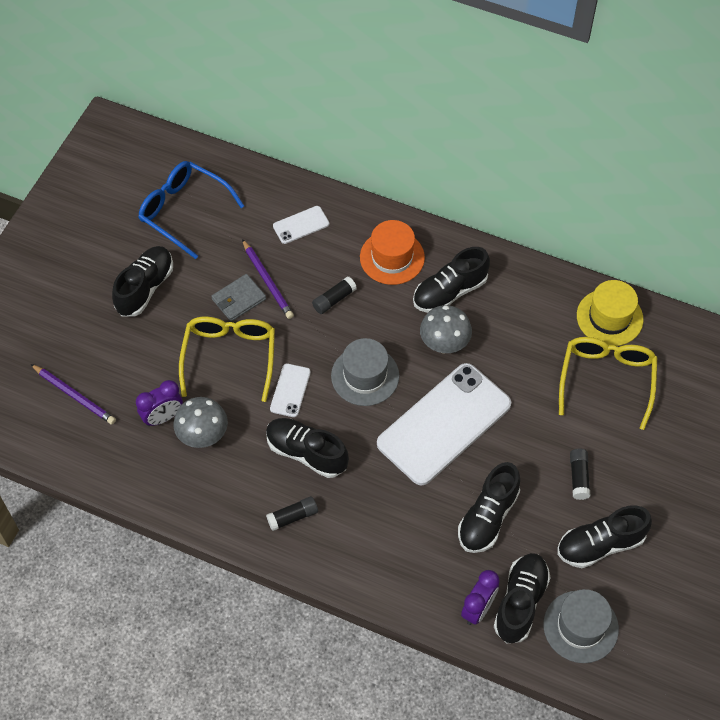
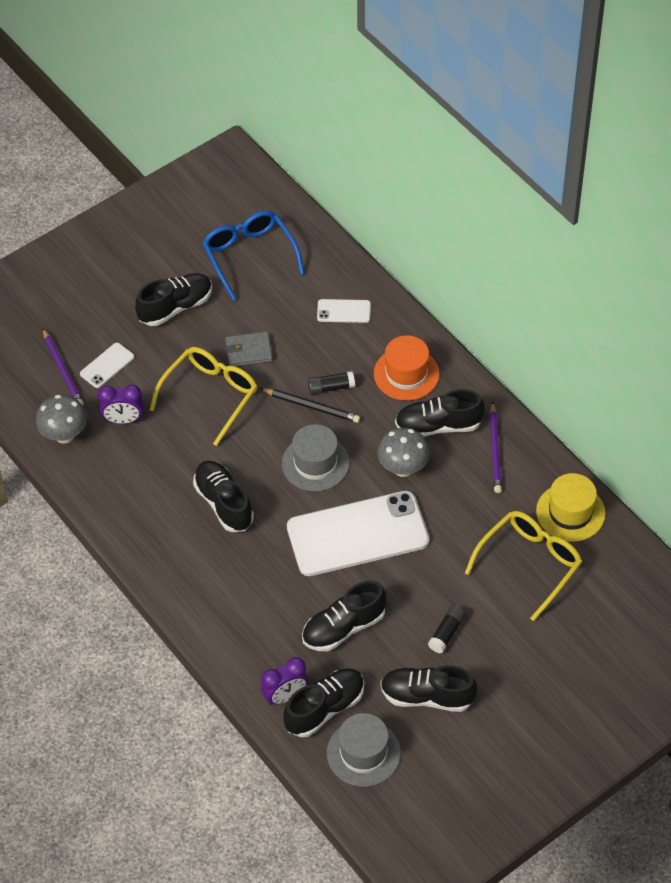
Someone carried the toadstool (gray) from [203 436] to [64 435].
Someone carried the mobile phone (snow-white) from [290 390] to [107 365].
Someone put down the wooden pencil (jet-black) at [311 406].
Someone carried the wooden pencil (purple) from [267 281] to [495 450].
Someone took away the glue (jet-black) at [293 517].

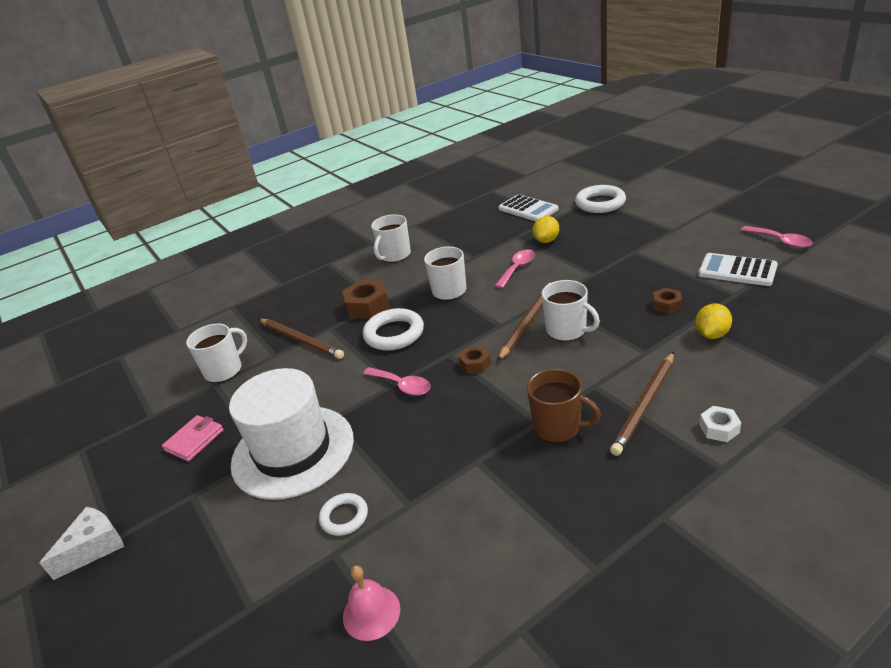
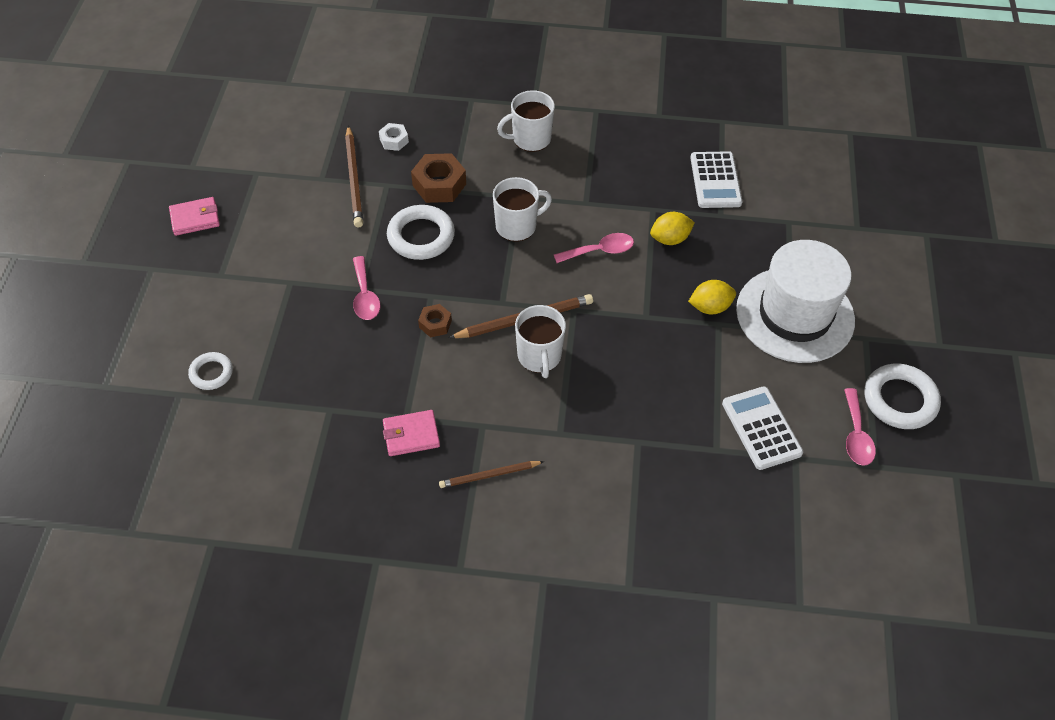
Someone carried the hexagon nut (snow-white) from [719 428] to [394 140].
Someone swapped the tea mug (brown) at [558 427] for the billfold (rose-pink) at [411 435].
Someone scaled the wooden pencil (brown) at [645 405] by 0.65.
Someone carried the citrus fruit (golden) from [711 334] to [710 307].
Someone carried the tall hat (snow-white) from [293 451] to [795 315].
Someone carried the hoop (snow-white) from [600 203] to [900 400].
Someone took away the cheese (snow-white) at [94 547].
Someone took away the tea mug (snow-white) at [224 370].
Someone took away the school bell (rose-pink) at [371 612].
Someone took away the hexagon nut (brown) at [667 305].

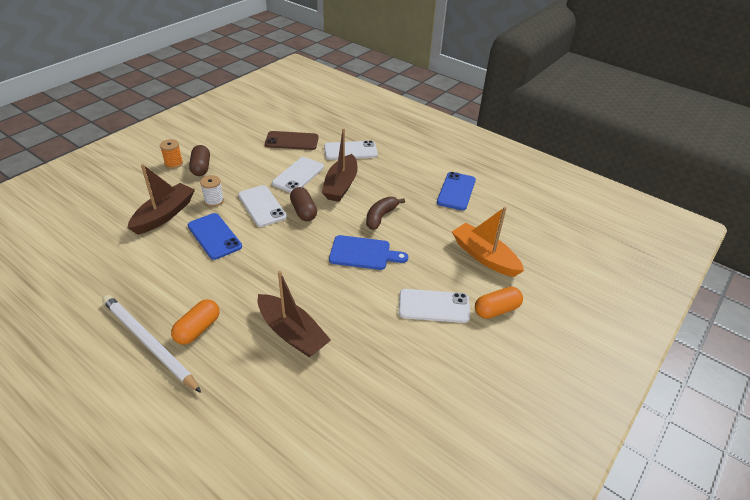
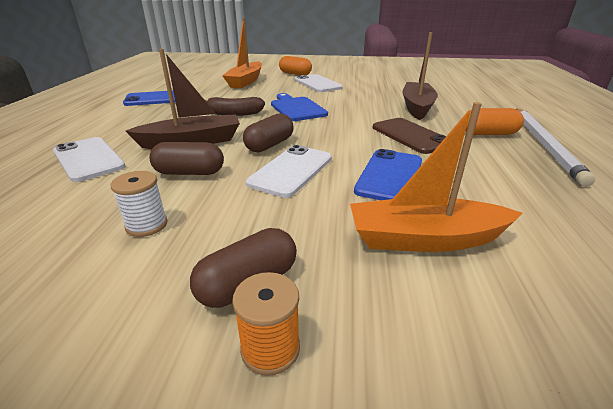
Someone carried the spool (snow-white) from [214 201] to [147 225].
Someone swapped the mobile phone (snow-white) at [298 175] for the pill shape (brown) at [189 172].
Someone repainted the sailboat (brown) at [164 215], which became the sailboat (orange-coloured) at [424 239].
Someone carried the mobile phone (brown) from [292 141] to [410 136].

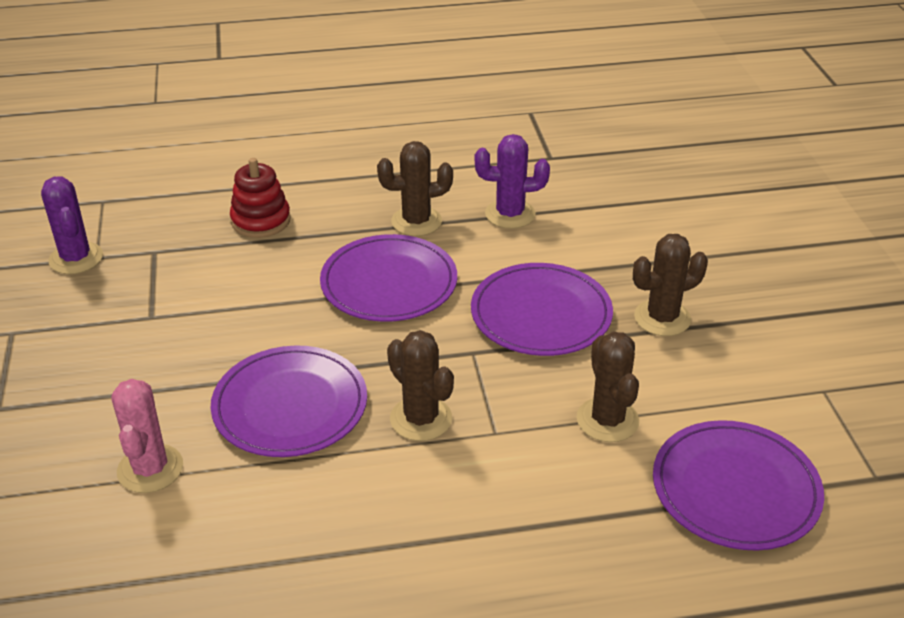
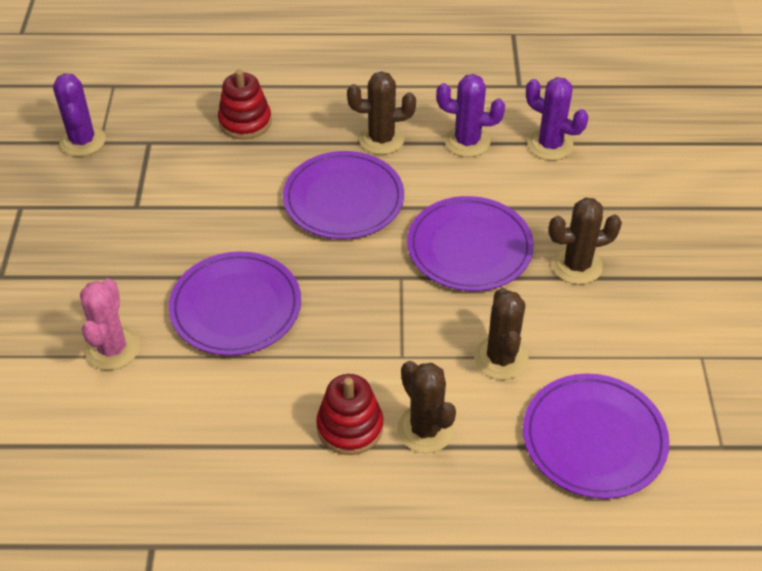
Someone put down the ring stacker (scarlet) at [350 427].
Someone carried the cactus (brown) from [421 419] to [425 429].
Someone put down the cactus (purple) at [550 145].

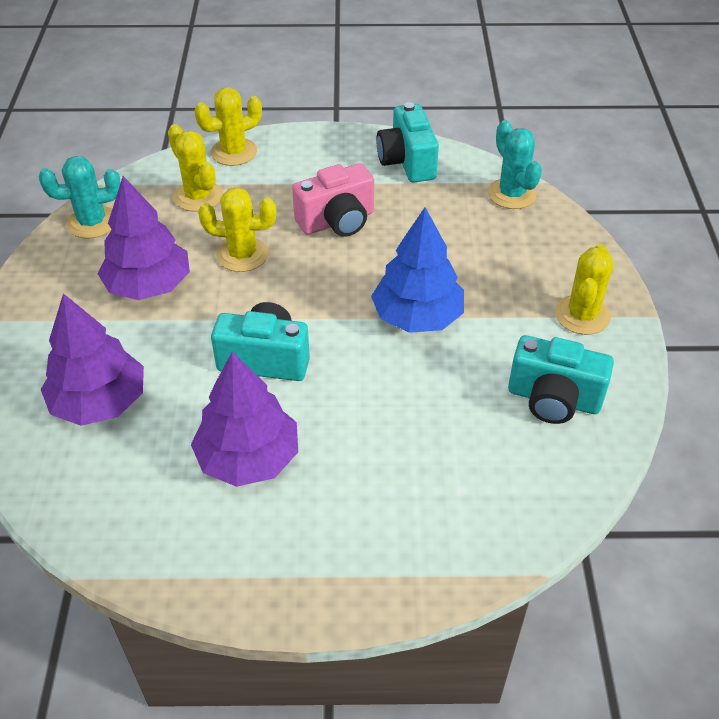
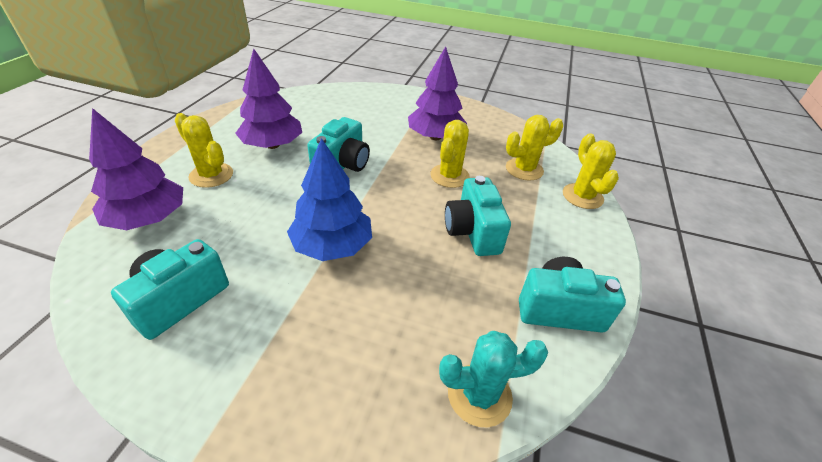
Someone carried the tree (purple) from [99 402] to [148 218].
Someone carried the cactus (golden) from [582 315] to [211 175].
Someone repainted the camera (rose-pink) at [337 221], which became the camera (turquoise) at [472 232].
Someone took away the cactus (turquoise) at [92 222].

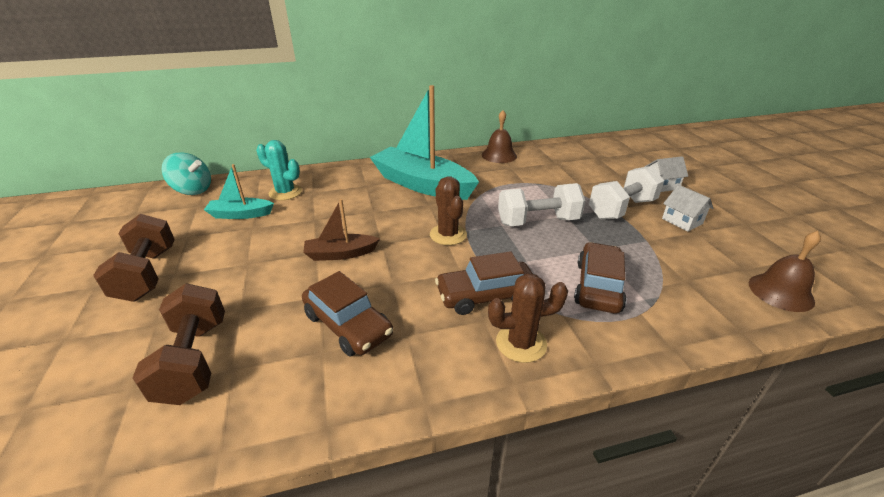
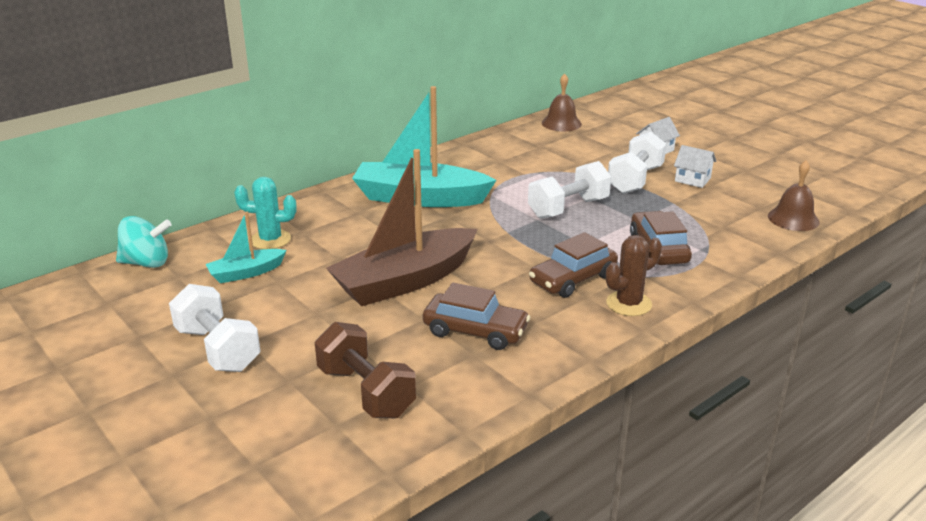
Someone repainted the free weight (brown) at [147 274], which became the free weight (snow-white) at [217 349].
Someone scaled the sailboat (brown) at [340 254] by 2.03.
Someone carried the school bell (brown) from [499 155] to [561 123].
Someone took away the cactus (brown) at [448 235].

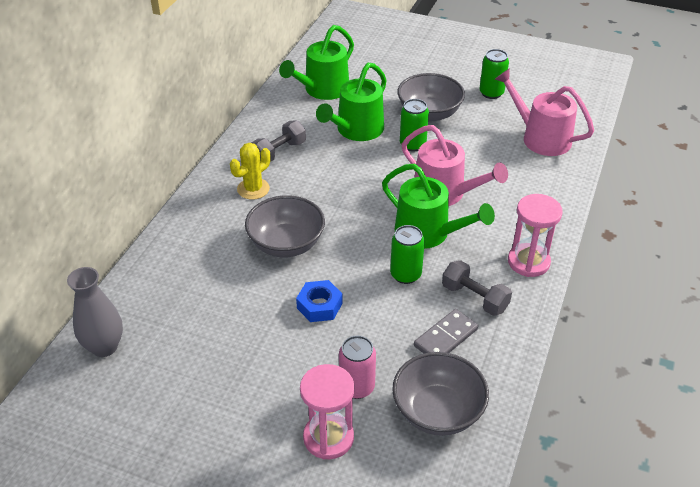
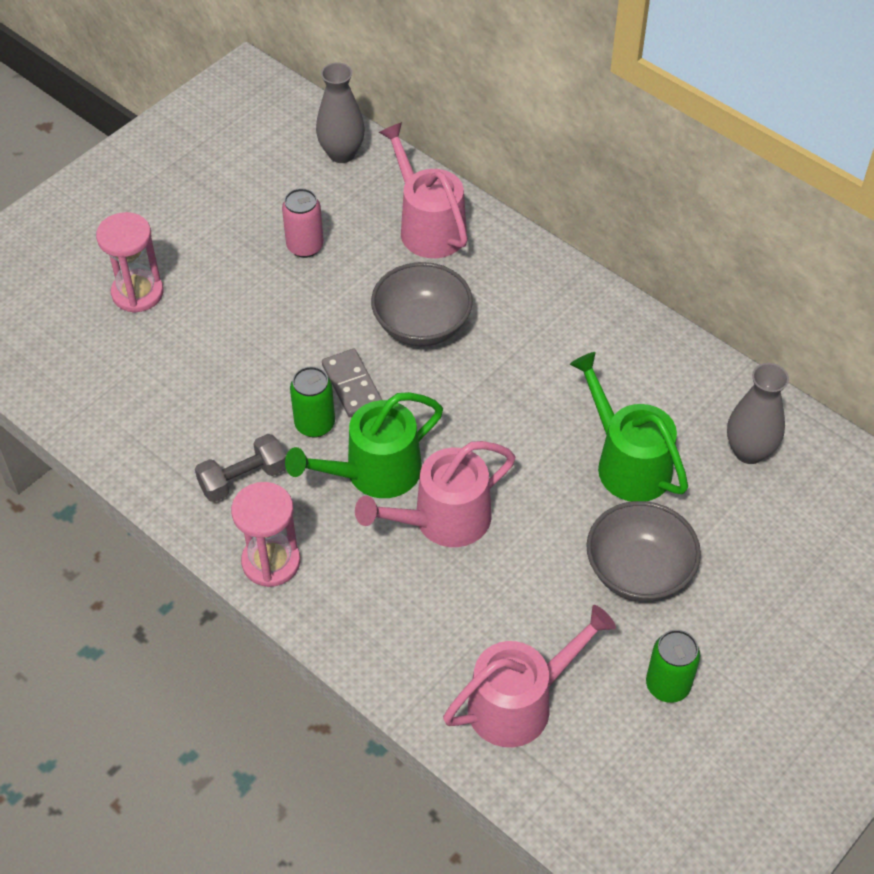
Someone carried the can (rose-pink) from [357 387] to [305 246].
Someone carried the domino (gray) from [445 337] to [352 385].
Someone put down the sprinkling can (rose-pink) at [428 227].
Someone swapped the sprinkling can (green) at [322 90] for the flower vase (gray) at [749 451].
Someone took away the cactus (golden) at [253 189].
Someone took away the free weight (gray) at [279 152].
Someone took away the hexagon nut (cobalt) at [319 305].
Someone took away the deep dish (gray) at [437 411].
Someone took away the can (green) at [412 144].

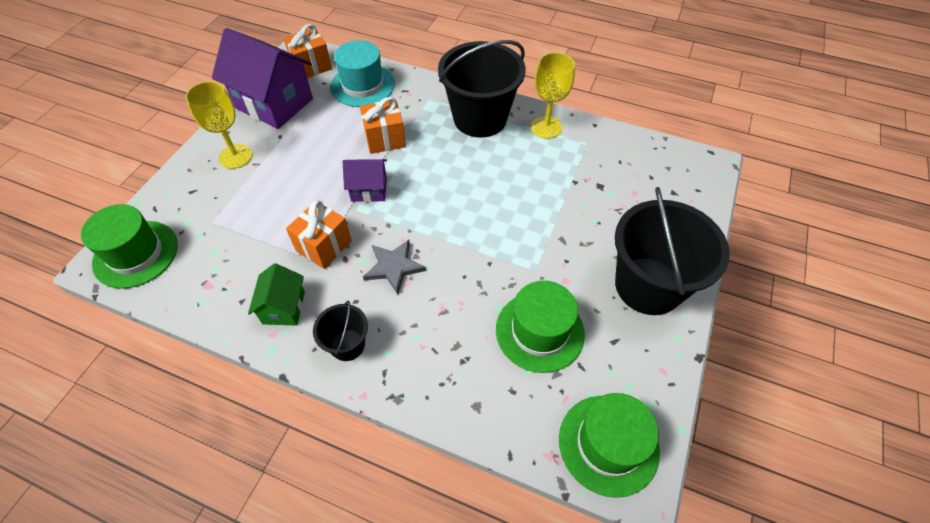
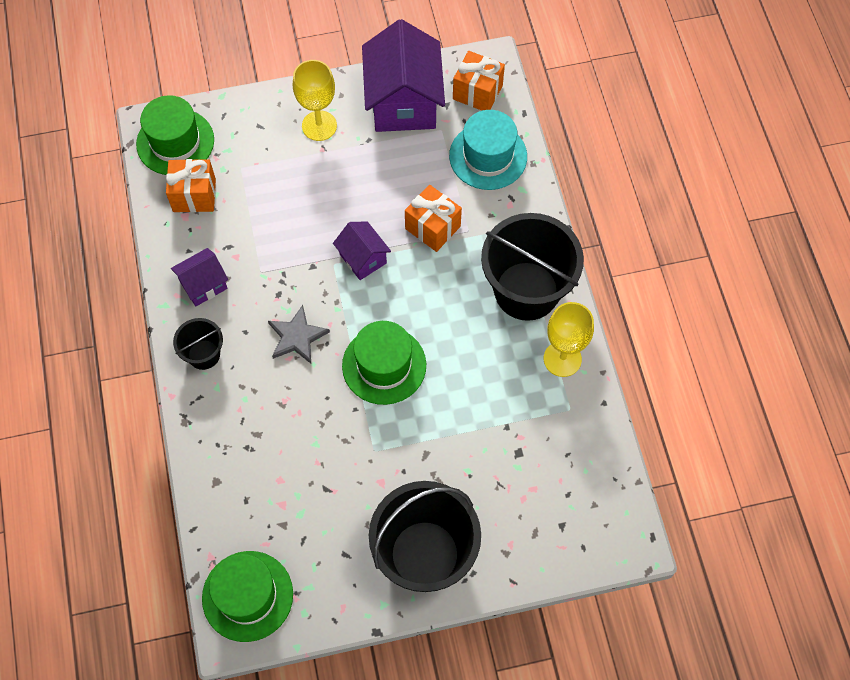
Someone carried the gift (orange-coloured) from [324 246] to [194 195].
Someone repainted the toy house (green) at [284 307], which became the toy house (purple) at [203 285].
Someone carried the tall hat (green) from [539 331] to [384 365].

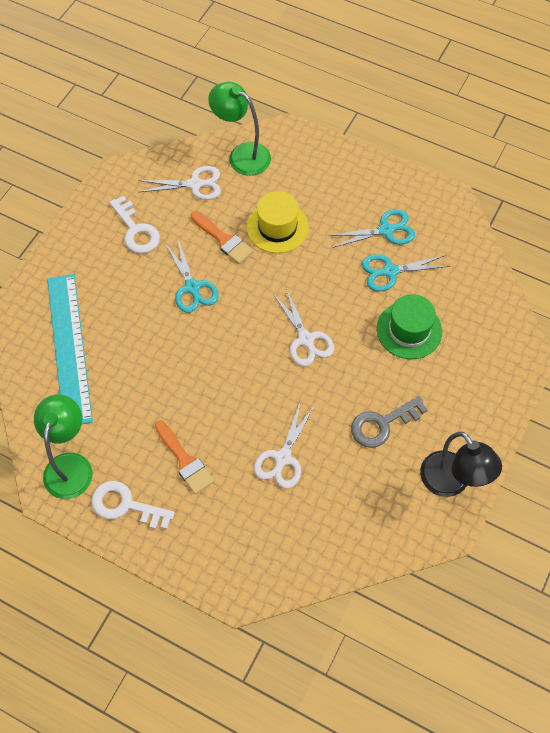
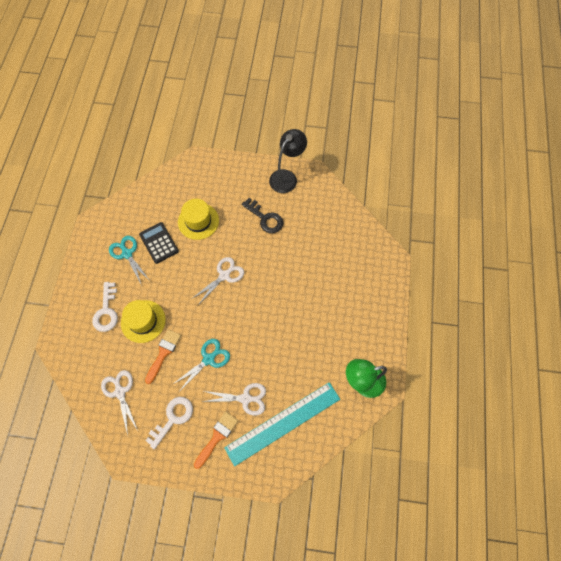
Someone carried the latchkey (snow-white) from [125 505] to [106 311].
Someone swapped the scissors (turquoise) at [389 271] for the pocket calculator (jet-black) at [159 243].
Someone repainted the tall hat (green) at [409 330], which became the tall hat (golden) at [198 221].
Someone carried the paint brush (orange-coloured) from [184 460] to [217 437].
Someone carried the scissors (snow-white) from [282 458] to [246 398].
Someone repainted the latchkey (gray) at [382 424], which became the latchkey (jet-black) at [265 218].
Someone took away the desk lamp (green) at [242 155].

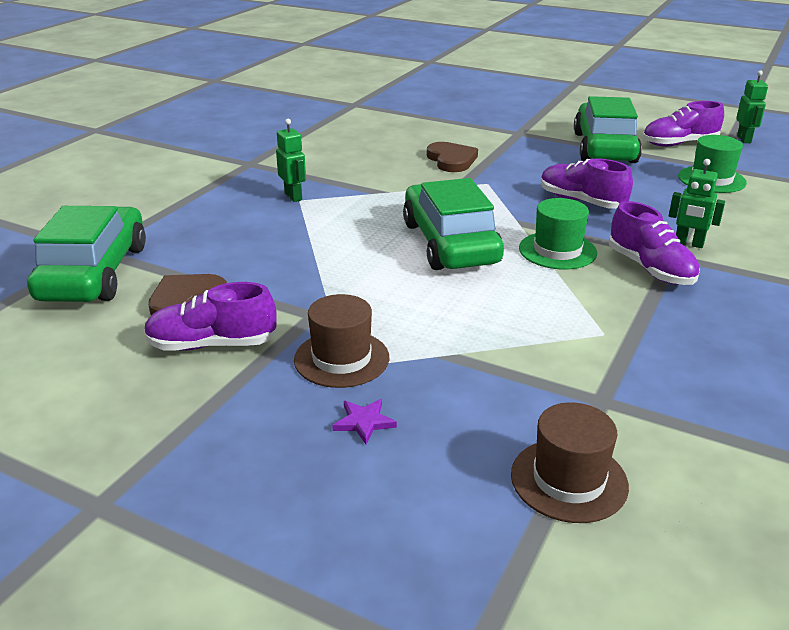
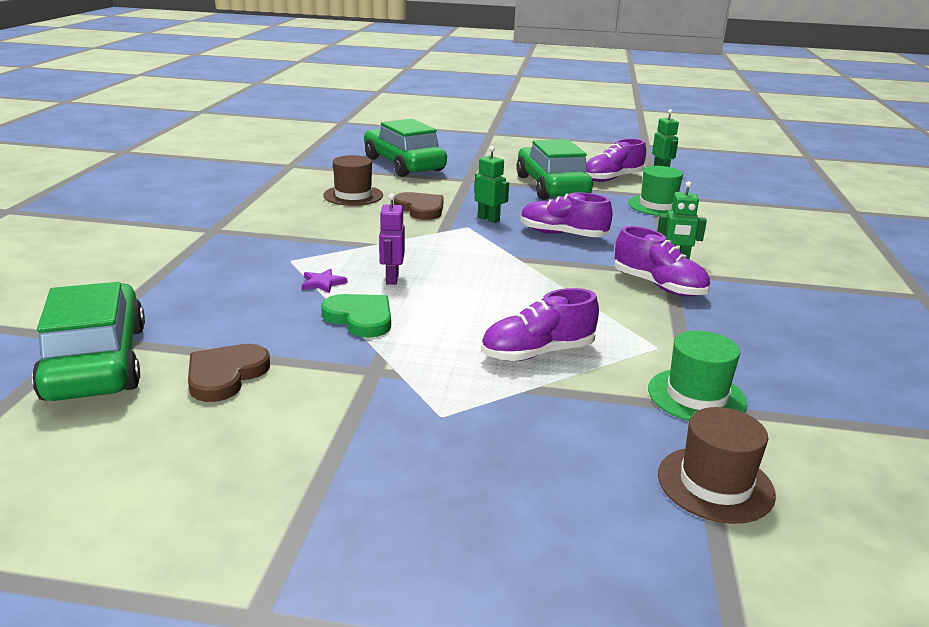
Someone carried the star shape (purple) from [364 422] to [323 283].
Someone put down the heart (green) at [360 318].
Someone carried the tall hat (brown) from [341 359] to [353 195].
Someone carried the automobile (green) from [450 243] to [404 164].
Someone put down the toy robot (purple) at [391 279].
Someone carried the toy robot (green) from [293 196] to [488 219].
Someone carried the sneaker (purple) from [212 344] to [537 353].
Someone carried the tall hat (green) from [557 250] to [696 396].

